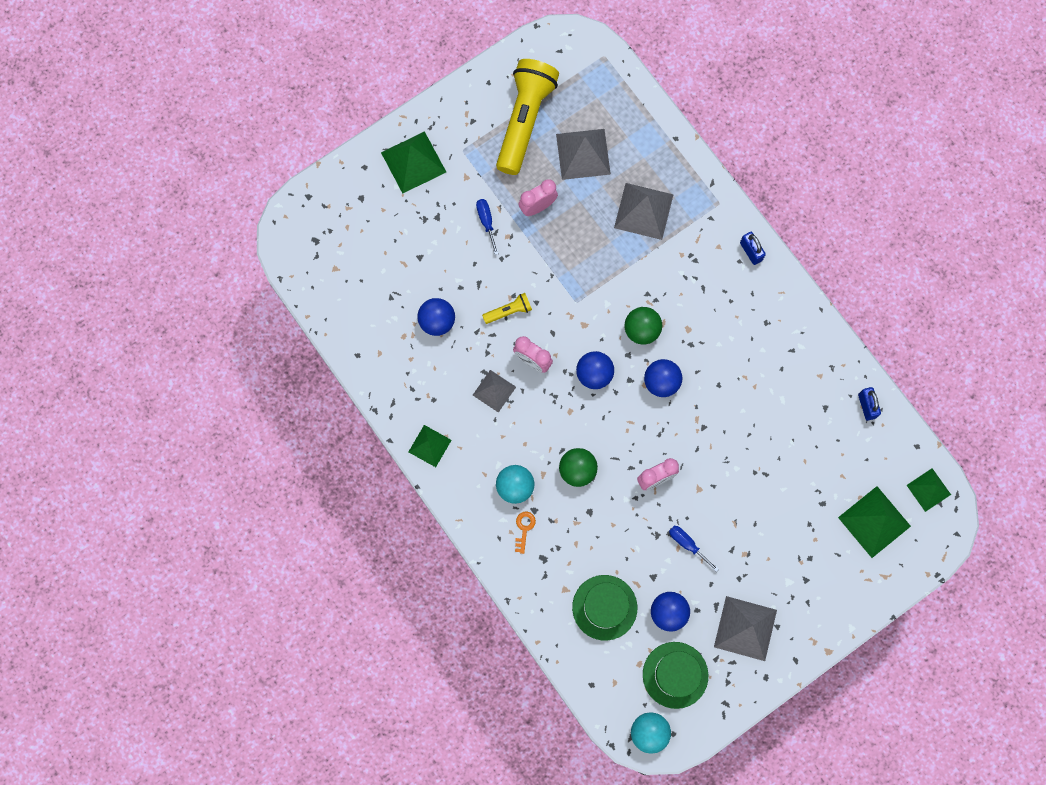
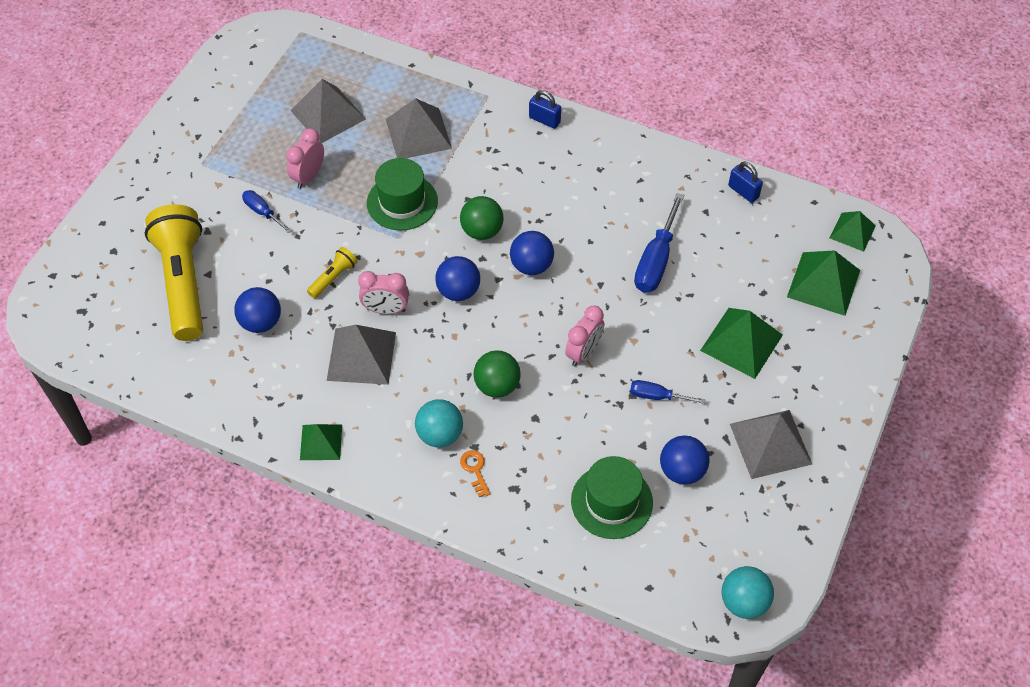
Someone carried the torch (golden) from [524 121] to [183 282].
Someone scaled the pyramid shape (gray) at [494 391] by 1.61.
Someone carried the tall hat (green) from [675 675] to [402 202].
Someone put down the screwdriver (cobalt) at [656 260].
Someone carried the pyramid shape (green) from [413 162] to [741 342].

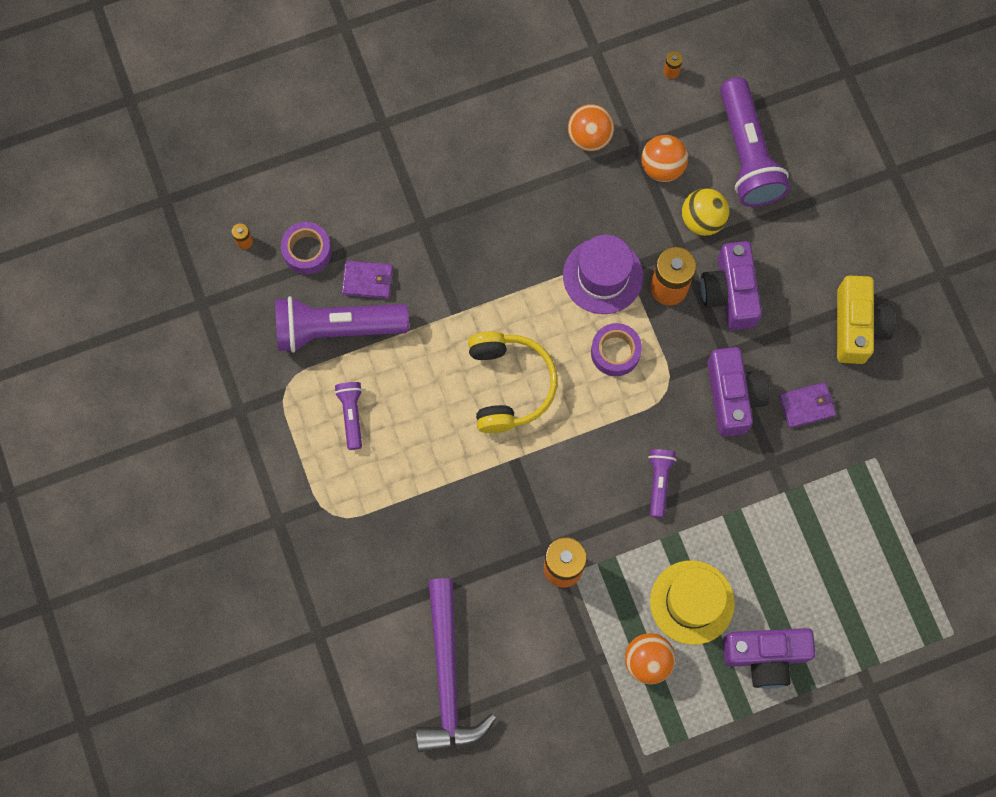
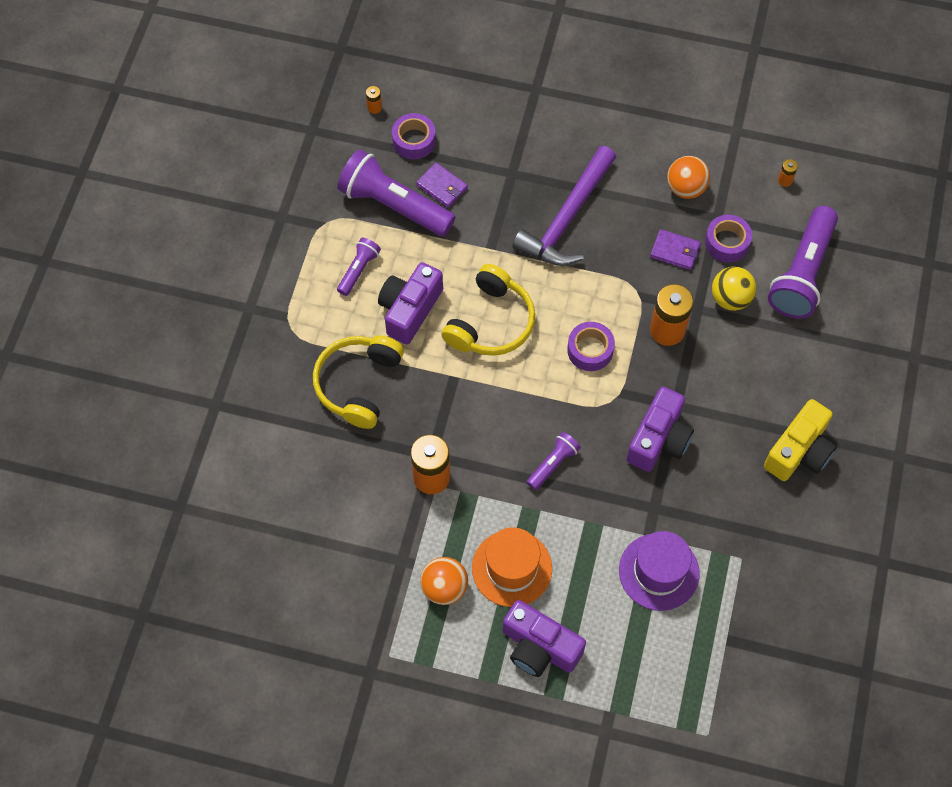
Someone put down the headphones (golden) at [358 384].
Someone carried the camera (purple) from [729 293] to [409 309].
Someone repainted the tall hat (golden) at [692 602], which became the tall hat (orange-coloured) at [512 568].
Someone carried the claw hammer (purple) from [447 677] to [566 218].
Someone carried the tall hat (purple) from [603 276] to [659 572].
Someone carried the billfold (purple) from [806 406] to [675 251].
Someone swapped the ball (orange-coloured) at [662 167] for the sticky tape (purple) at [727 242].

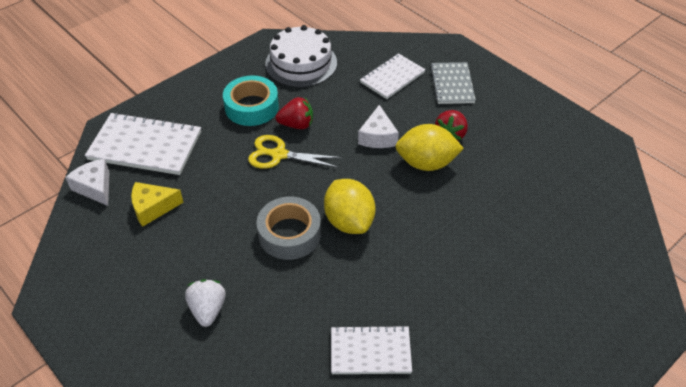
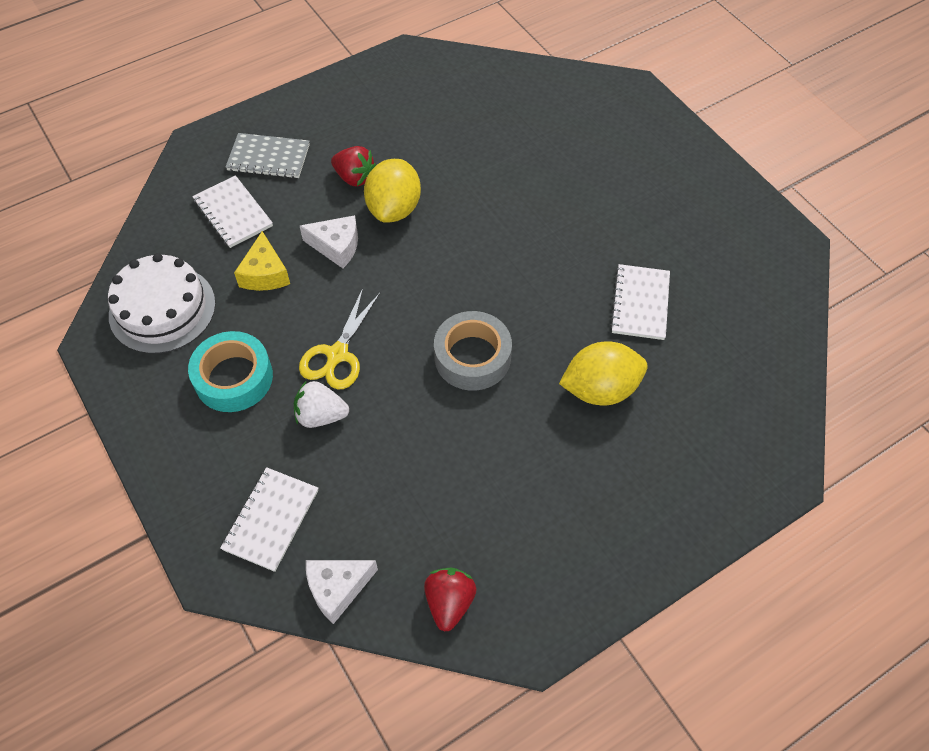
Someone scaled the notepad (snow-white) at [145 146] by 0.64.
Someone carried the cheese (golden) from [153 208] to [265 273].
Someone carried the berry (snow-white) from [208 310] to [321 415].
Someone carried the berry (scarlet) from [297 125] to [449 602].
Someone carried the citrus fruit (golden) from [349 221] to [600 389].

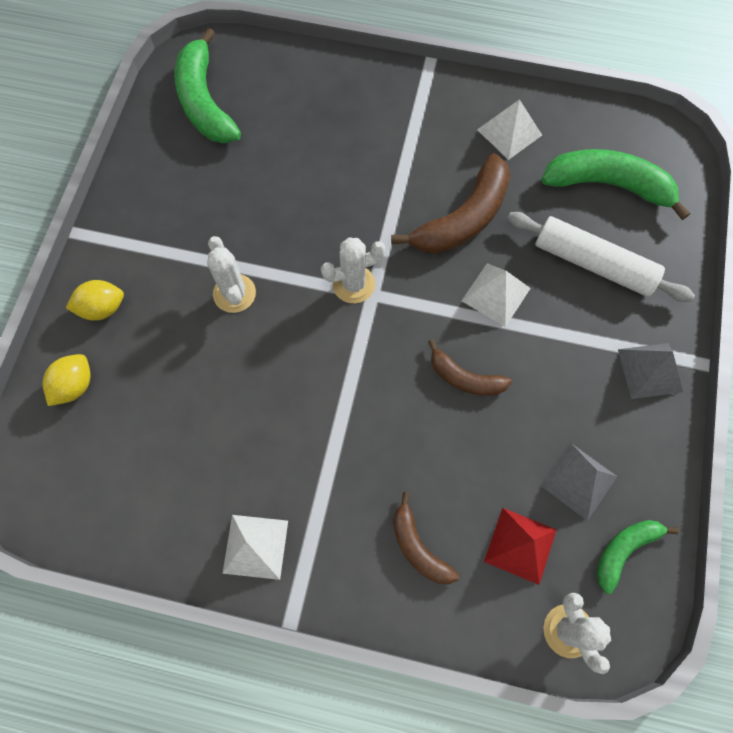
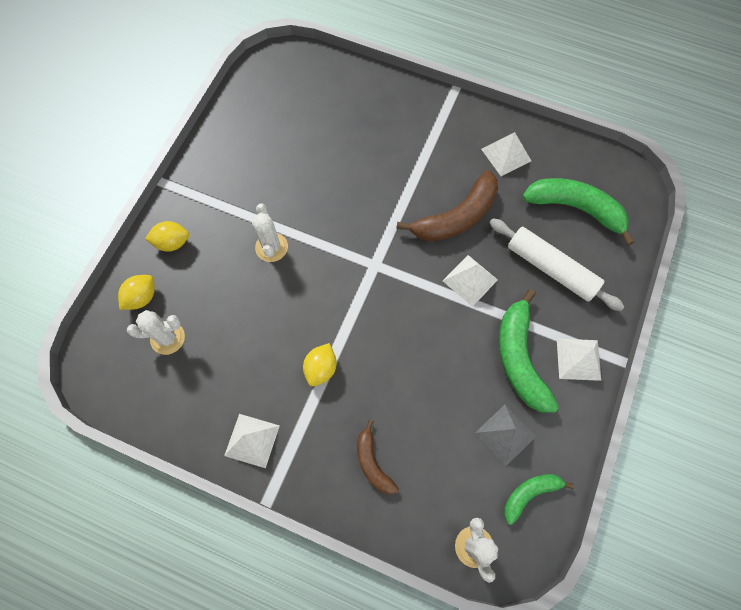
Someone carried the cactus (snow-white) from [353 284] to [167 338].
Someone put down the citrus fruit (golden) at [321 368].
Someone carried the toy banana (green) from [205 101] to [519 358].
Someone repainted the pyramid shape (gray) at [650 370], which became the pyramid shape (snow-white) at [578 359].
Someone took away the toy banana (brown) at [464 378].
Someone took away the pyramid shape (scarlet) at [520 545].

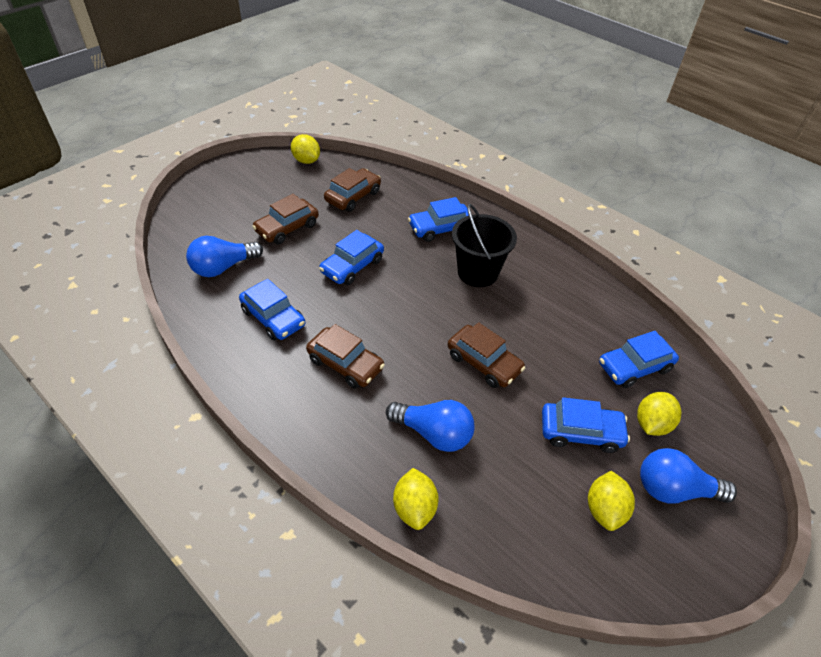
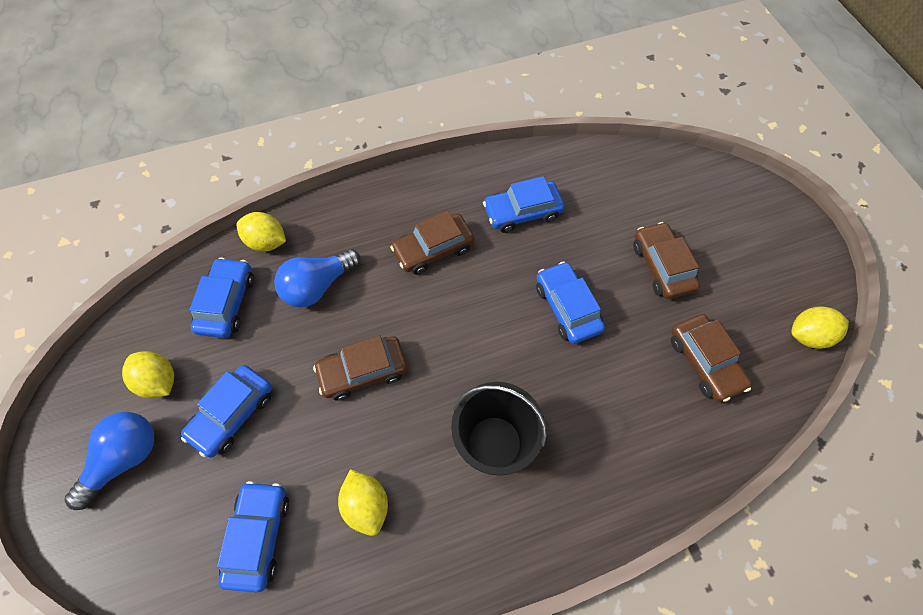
Someone carried the automobile (cobalt) from [440 228] to [227 303].
Someone carried the citrus fruit (golden) from [652 424] to [366 505].
Someone took away the bulb (cobalt) at [223 267].

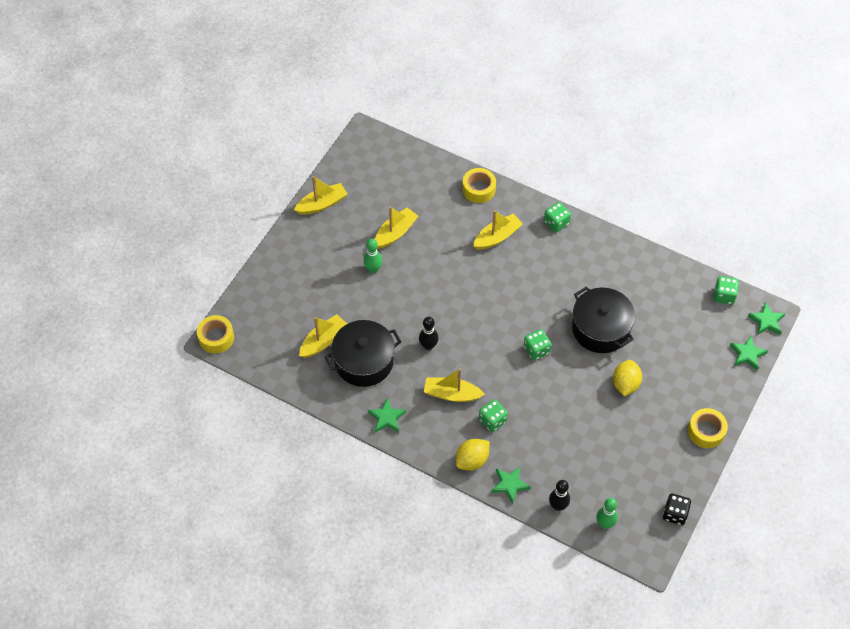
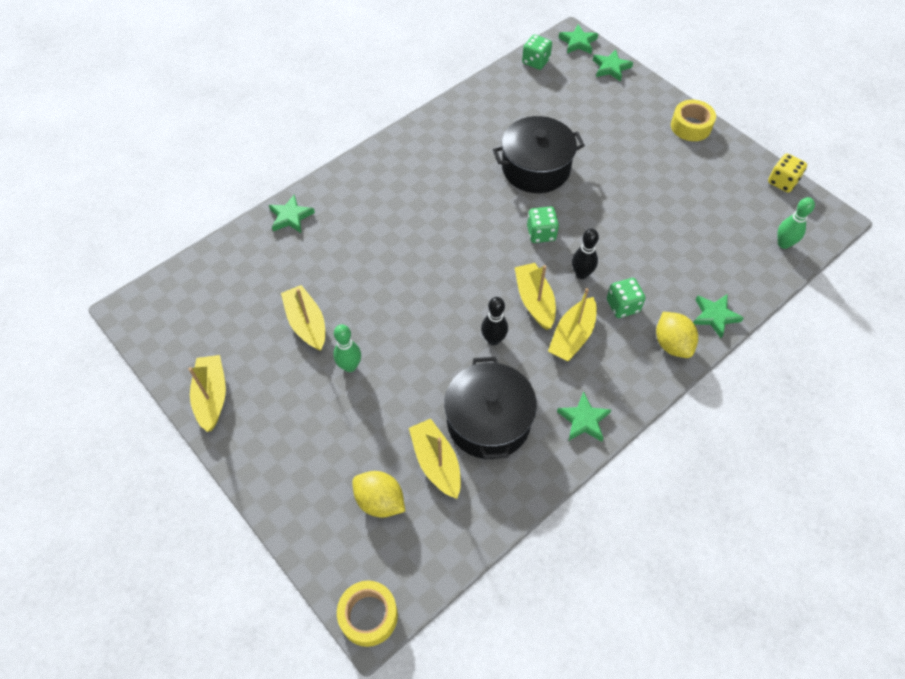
Someone swapped the sticky tape (golden) at [478 189] for the star shape (green) at [291 217].
Someone carried the citrus fruit (golden) from [625 384] to [380 501].
Someone carried the sailboat (golden) from [497 237] to [534 301].
Someone carried the bowling pin (jet-black) from [558 506] to [581 274].
Someone repainted the game die (jet-black) at [675 514], which became the game die (golden) at [782 182].
Someone took away the game die (green) at [556 223].

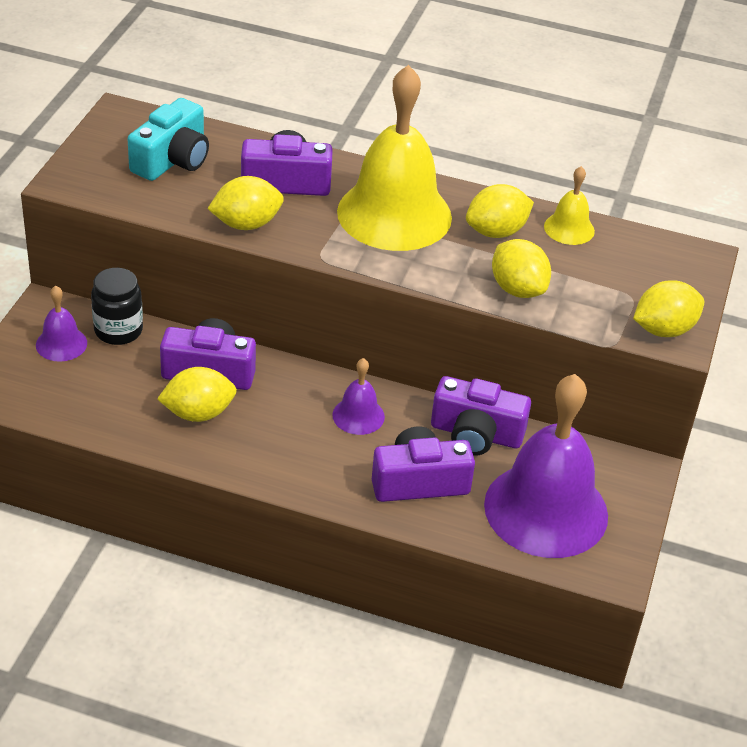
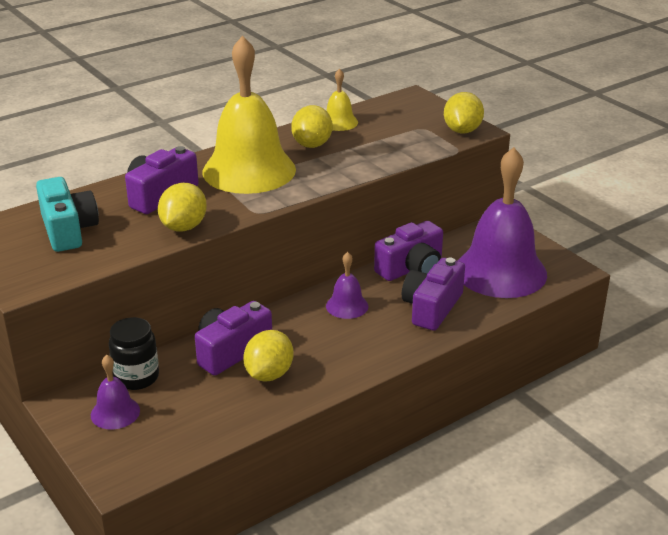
Someone took away the citrus fruit (golden) at [517 289].

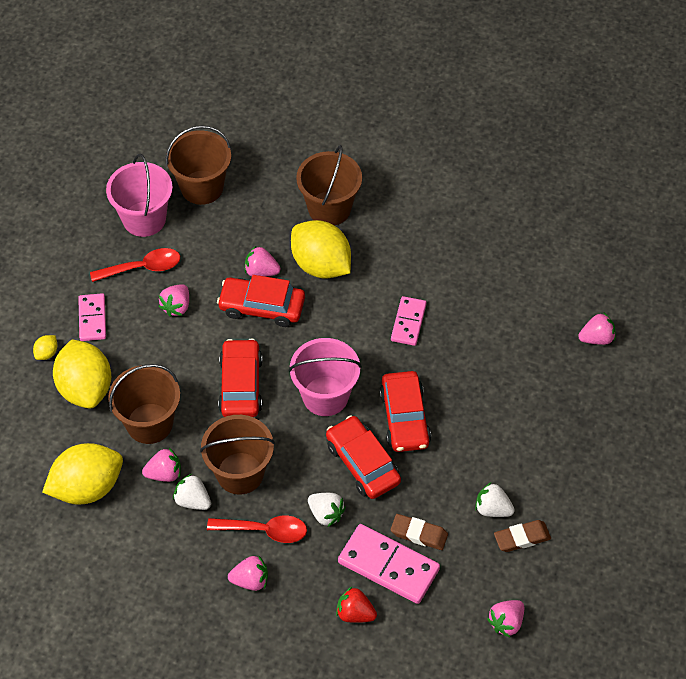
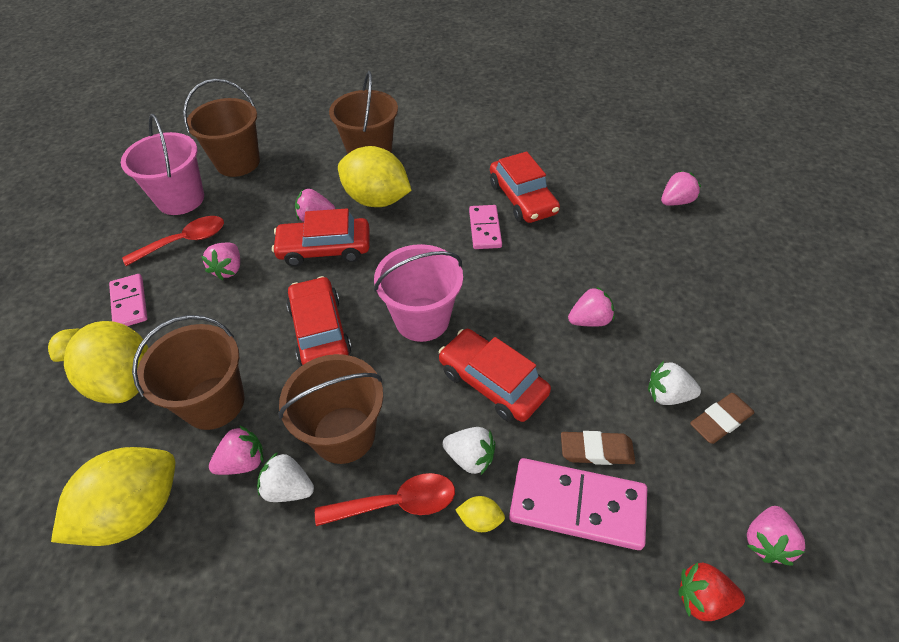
Someone put down the citrus fruit (golden) at [480 519].
Someone carried the automobile (scarlet) from [404 418] to [522 198].
Someone carried the berry (rose-pink) from [250 580] to [589 320].
Someone carried the berry (scarlet) from [355 613] to [702 598].

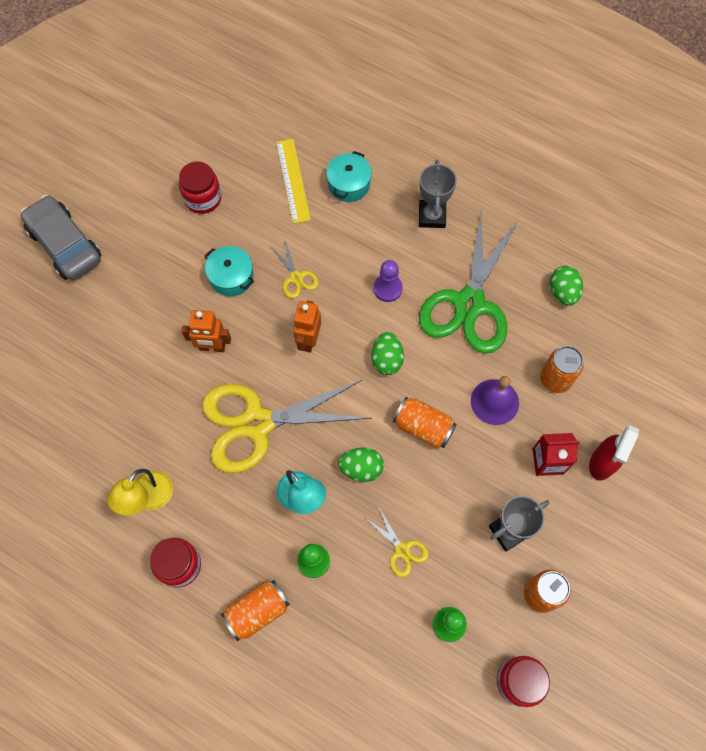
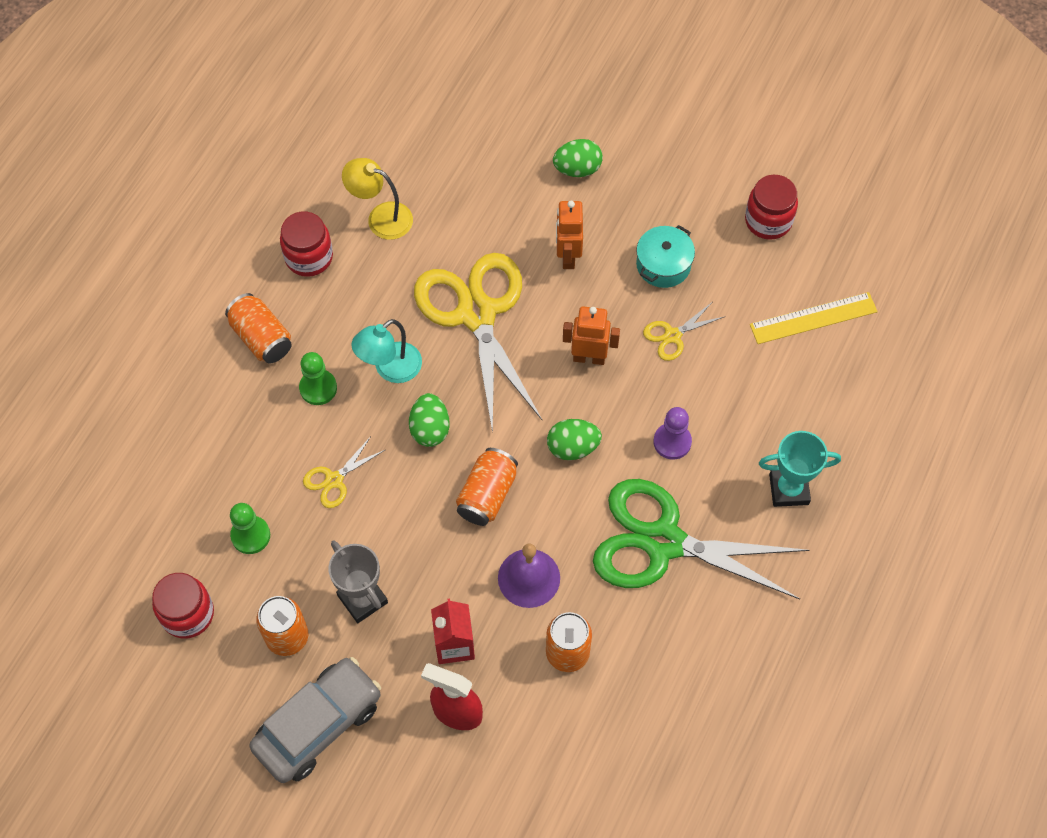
Someone carried the automobile (gray) from [65 245] to [318 725].
Someone carried the egg (green) from [563 292] to [577 169].
Someone repainted the prize cup (gray) at [432 216], which became the prize cup (turquoise) at [788 489].
Someone took away the cooking pot (turquoise) at [349 184].

